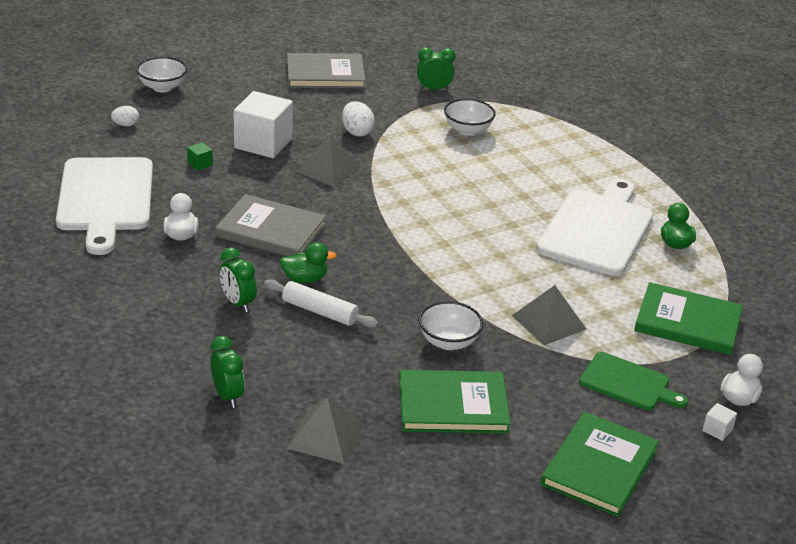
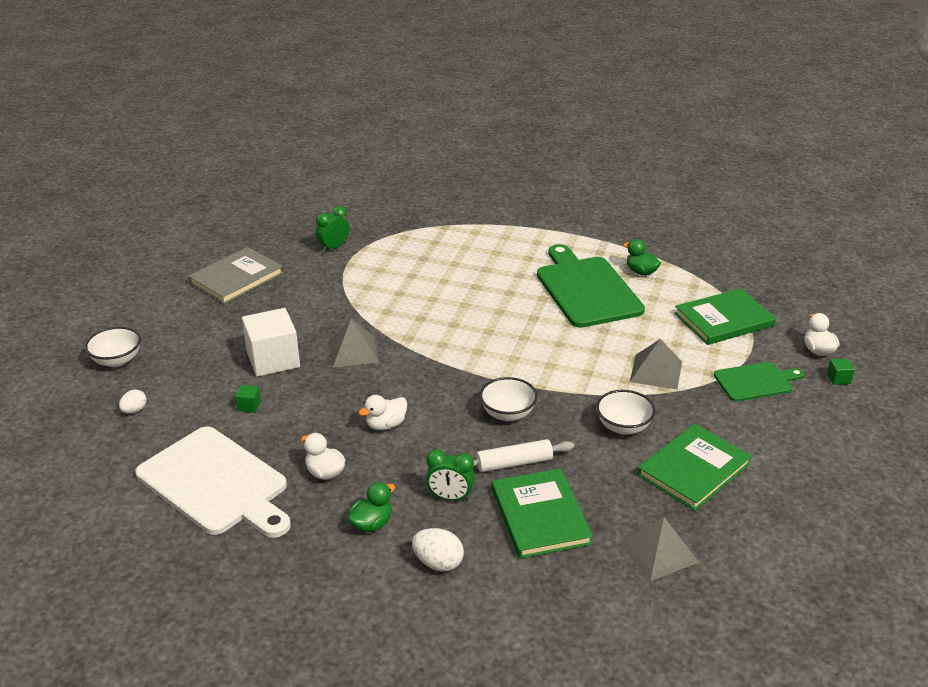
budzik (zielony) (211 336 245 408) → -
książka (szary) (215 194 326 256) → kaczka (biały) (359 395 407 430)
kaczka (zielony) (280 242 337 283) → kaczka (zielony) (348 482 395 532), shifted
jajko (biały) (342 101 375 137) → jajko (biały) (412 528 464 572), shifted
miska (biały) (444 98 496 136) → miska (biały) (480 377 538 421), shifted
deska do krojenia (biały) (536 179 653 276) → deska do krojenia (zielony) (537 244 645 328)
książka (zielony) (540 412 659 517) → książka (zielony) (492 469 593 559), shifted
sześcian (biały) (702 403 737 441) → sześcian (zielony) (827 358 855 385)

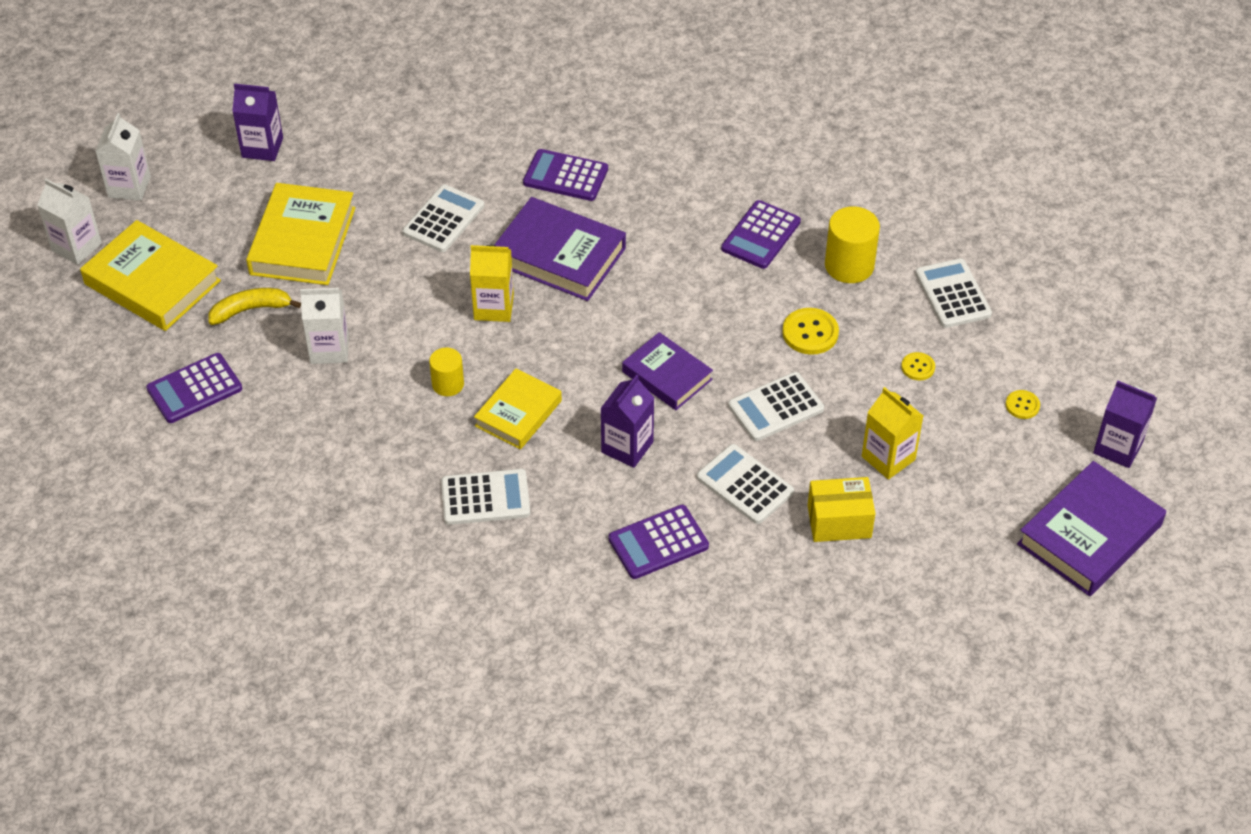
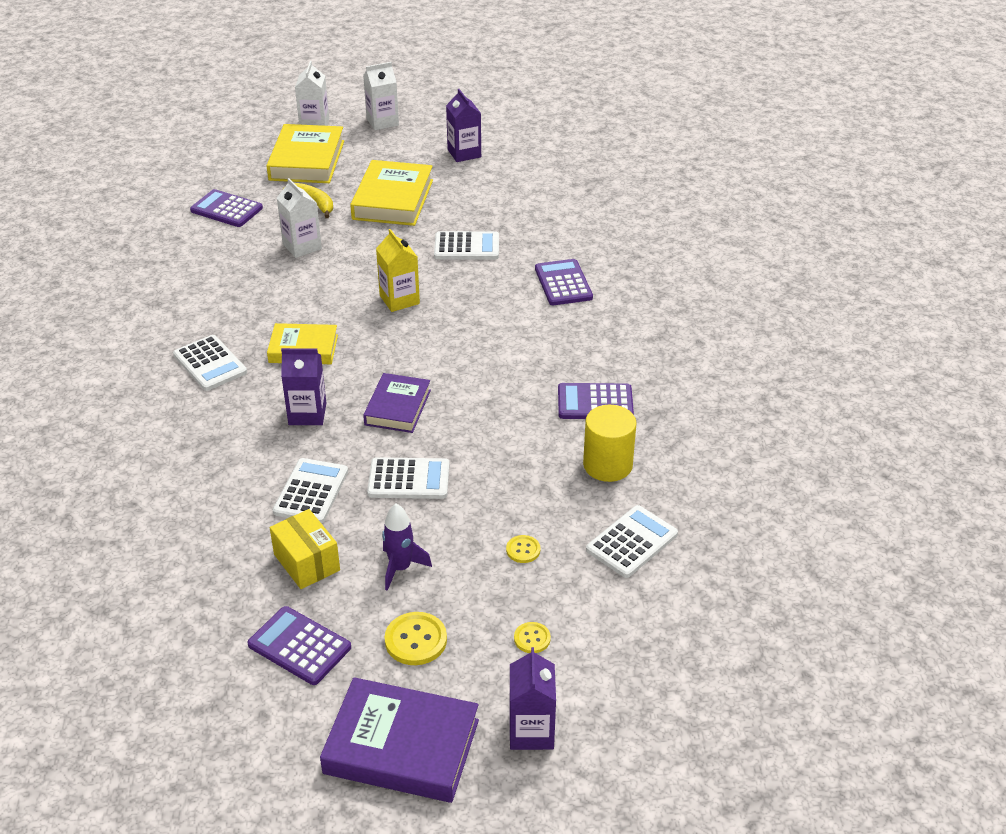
książka (żółty) (246 183 355 285) → książka (żółty) (350 160 433 226), 60 degrees counterclockwise
walec (żółty) (429 347 464 396) → -
książka (fioletowy) (494 197 626 301) → -
kalkulator (fioletowy) (608 505 709 579) → kalkulator (fioletowy) (247 606 351 685), shifted
kalkulator (biały) (728 372 824 441) → kalkulator (biały) (367 457 450 499), 150 degrees clockwise
guzik (żółty) (782 308 839 355) → guzik (żółty) (385 612 447 665), shifted
karton mleka (żółty) (862 387 923 480) → rakieta (fioletowy) (382 504 432 591)

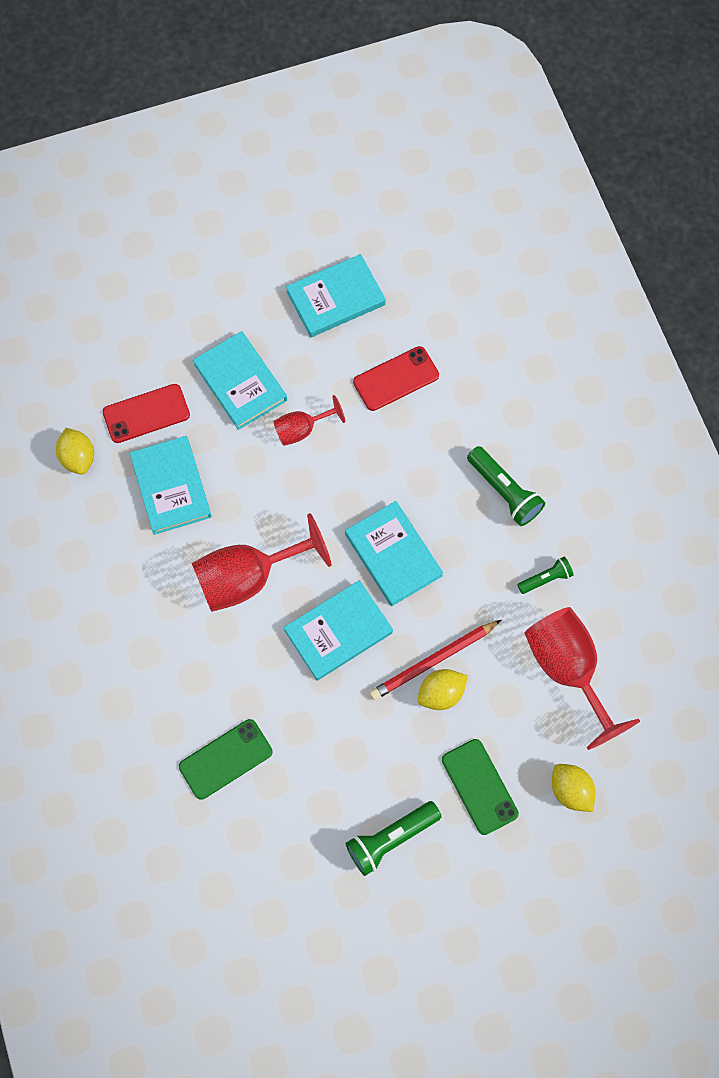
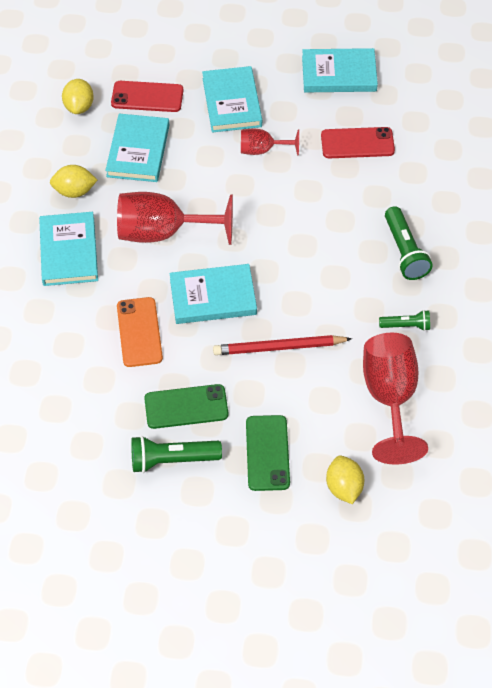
telefon (zielony) (179 719 273 800) → telefon (zielony) (144 384 228 429), shifted
książka (turkusowy) (345 501 443 606) → książka (turkusowy) (39 212 98 286), shifted
cytryna (żółty) (418 669 468 710) → cytryna (żółty) (50 165 97 198), shifted
- → telefon (pomarańczowy) (117 297 163 367)

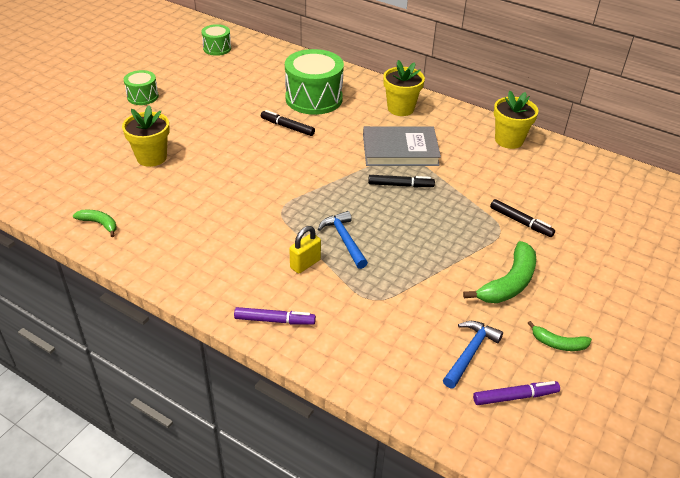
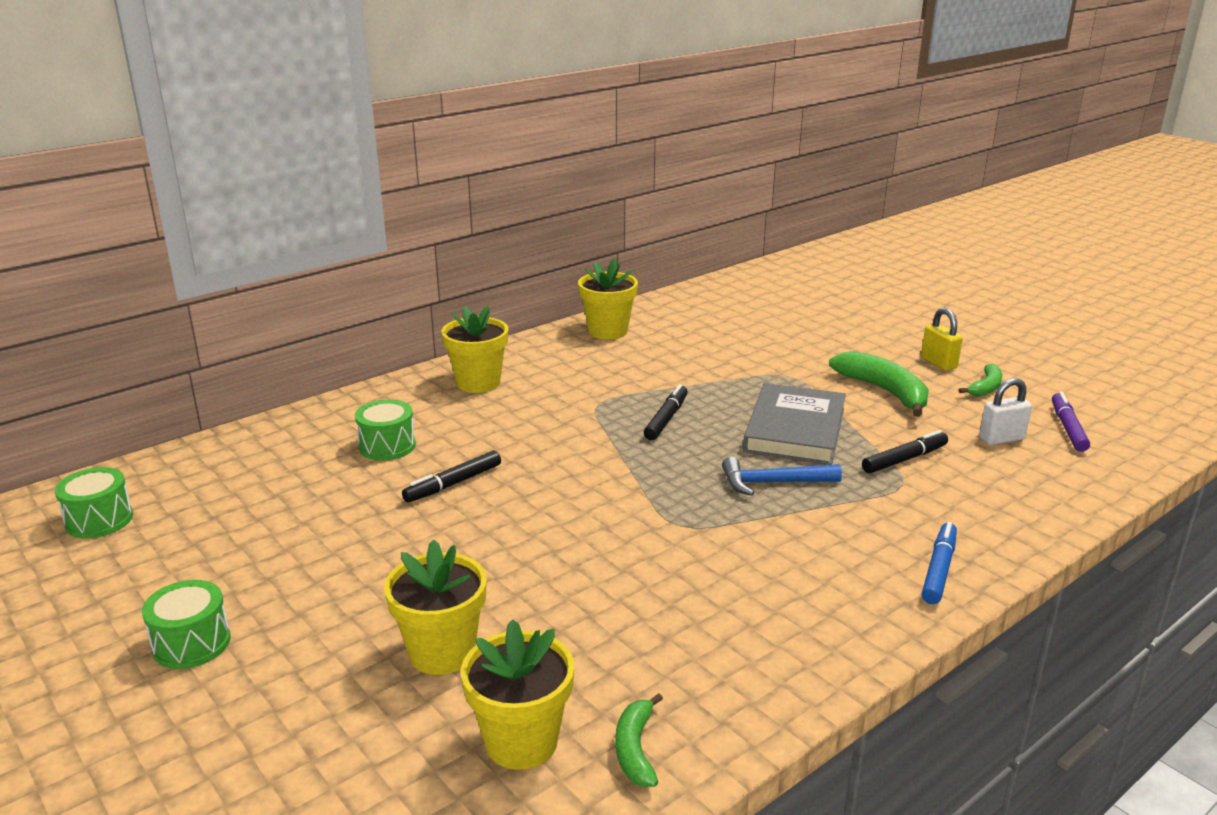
banan (zielony) (73 210 117 237) → banan (zielony) (615 693 663 787), 45 degrees counterclockwise
flamaster (fioletowy) (234 307 316 325) → flamaster (niebieski) (922 522 957 604)
bęben (zielony) (285 49 344 115) → bęben (zielony) (355 399 416 461), x0.53
kłódka (żółty) (289 226 321 274) → kłódka (żółty) (921 308 963 371), shifted
książka (szary) (363 126 441 166) → książka (szary) (743 383 846 465), shifted
młotek (niebieski) (443 321 503 389) → kłódka (biały) (979 378 1032 445)
flamaster (czarny) (490 199 555 237) → flamaster (czarny) (862 430 948 473), shifted
- → doniczka (żółty) (461 619 574 770)

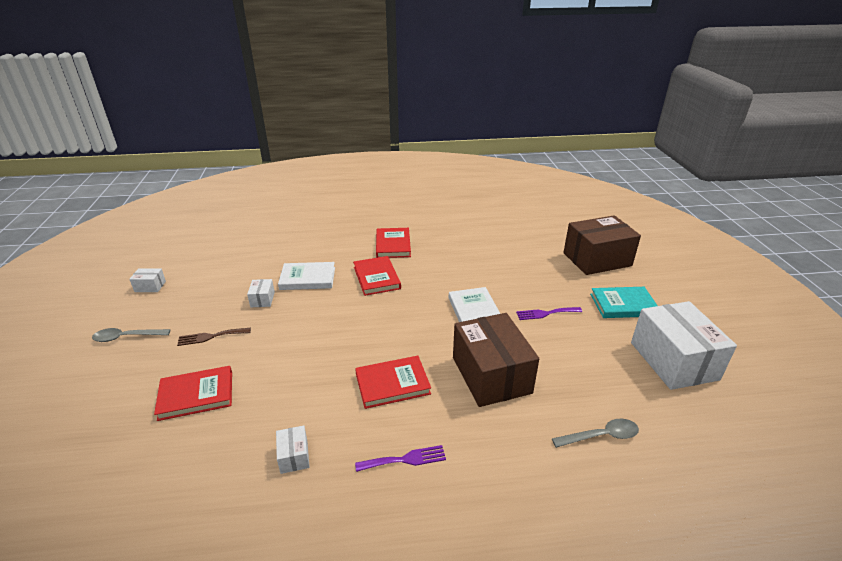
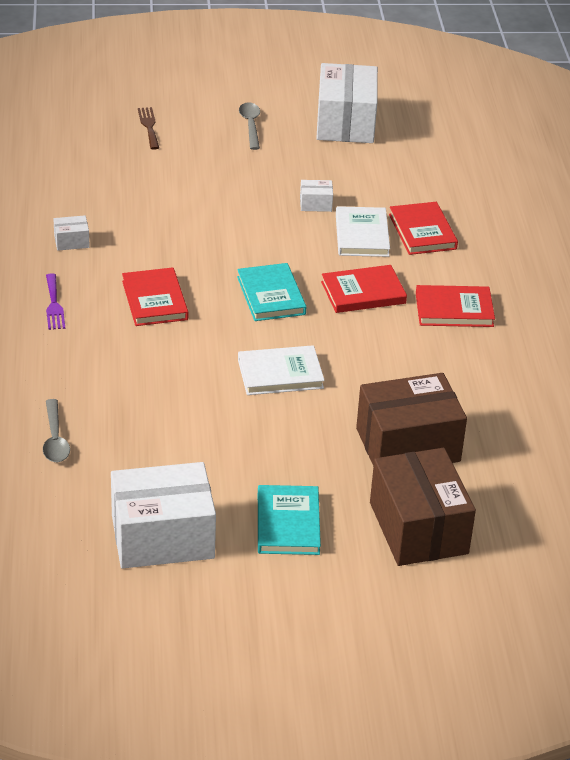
pudełko (biały) (129 268 166 292) → pudełko (biały) (316 63 378 143), x2.40
książka (czerwony) (154 366 232 421) → książka (czerwony) (389 202 458 255), shifted
widelec (brązowy) (177 328 251 346) → widelec (brązowy) (138 107 159 150), shifted
pudełko (brązowy) (453 313 539 407) → pudełko (brązowy) (356 373 467 466), shifted
widelec (fioletowy) (516 307 582 320) → -
- → książka (turkusowy) (237 263 306 321)

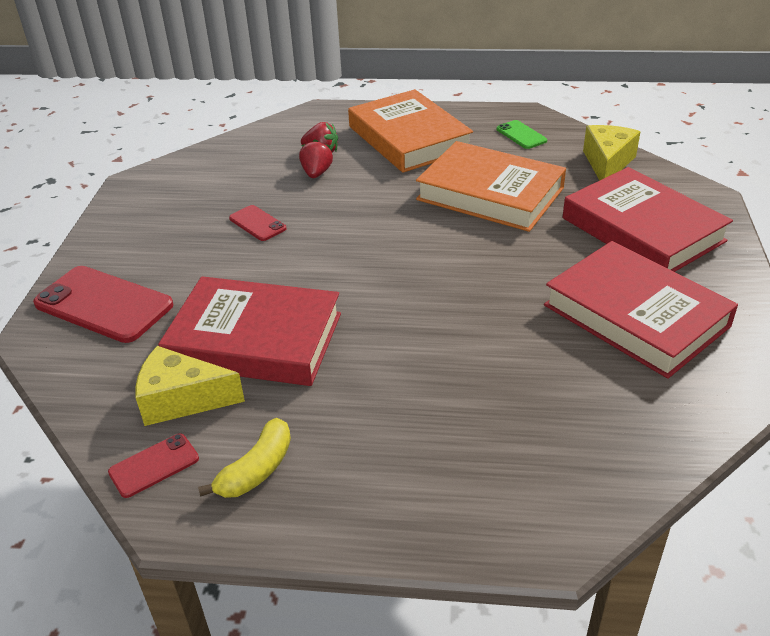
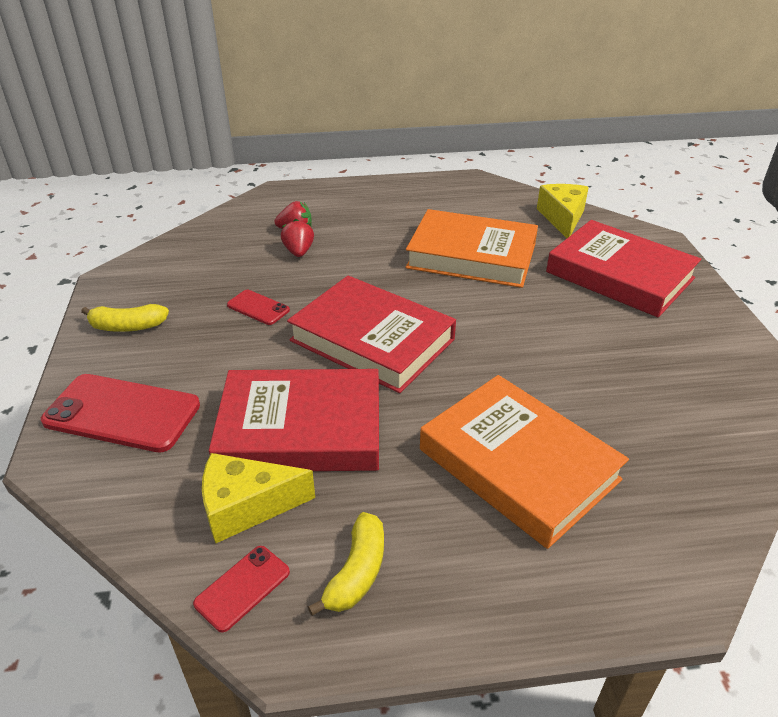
książka (pomarańczowy) (348 89 473 173) → książka (pomarańczowy) (420 375 629 549), shifted
telefon (zielony) (496 120 547 149) → -
książka (czerwony) (544 241 738 379) → książka (czerwony) (287 276 456 393), shifted
- → banan (żółty) (81 304 169 332)

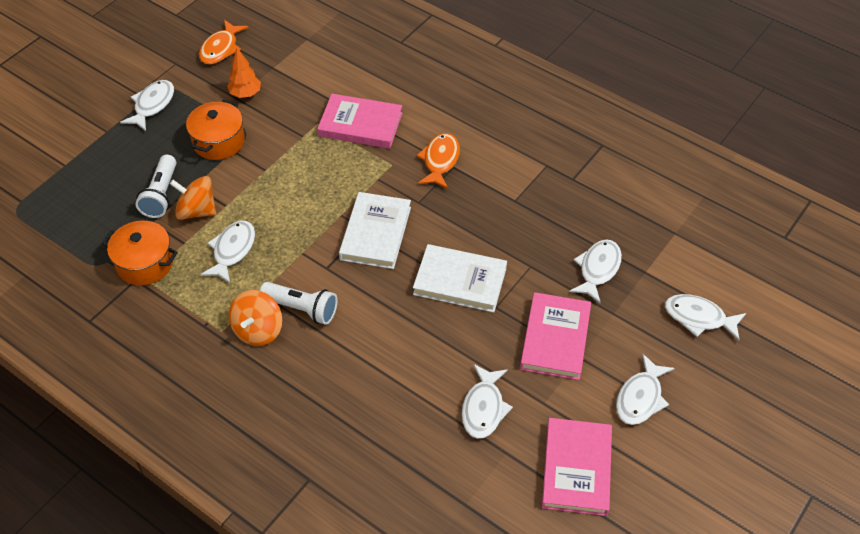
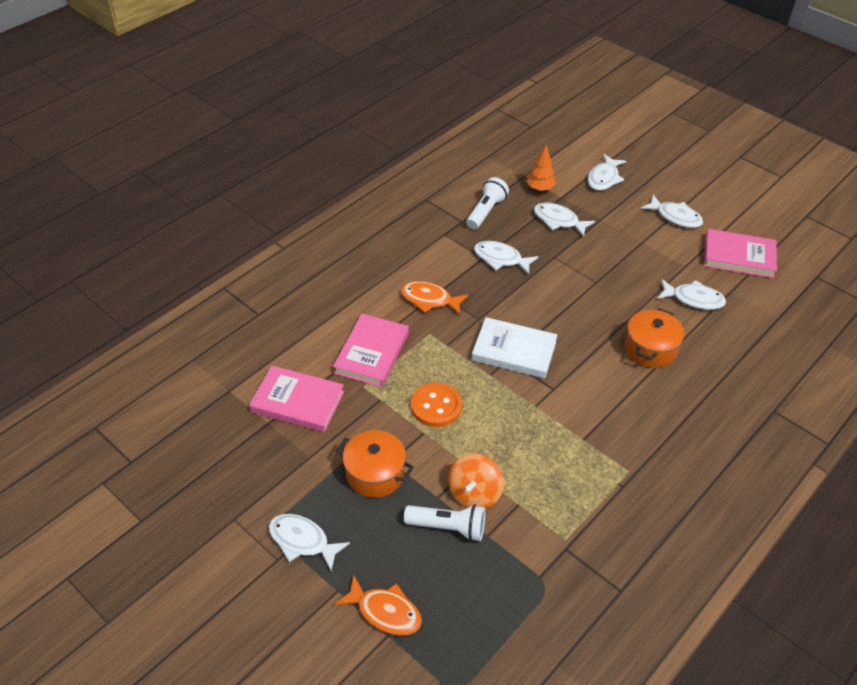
garnek (pomarańczowy) (102 220 178 286) → garnek (pomarańczowy) (625 308 684 368), shifted
ryba (pomarańczowy) (199 20 248 64) → ryba (pomarańczowy) (334 574 422 635), shifted
ryba (biały) (200 221 255 283) → ryba (biały) (474 241 539 274), shifted
drzewko (pomarańczowy) (227 48 261 98) → drzewko (pomarańczowy) (526 145 556 191), shifted
bączek (pomarańczowy) (229 290 282 346) → -
latarka (biały) (260 282 337 325) → latarka (biały) (466 177 509 229), shifted
książka (biały) (413 244 507 313) → -
książka (różowy) (520 292 591 380) → książka (różowy) (249 366 344 432), shifted
- → guzik (pomarańczowy) (411 382 462 427)

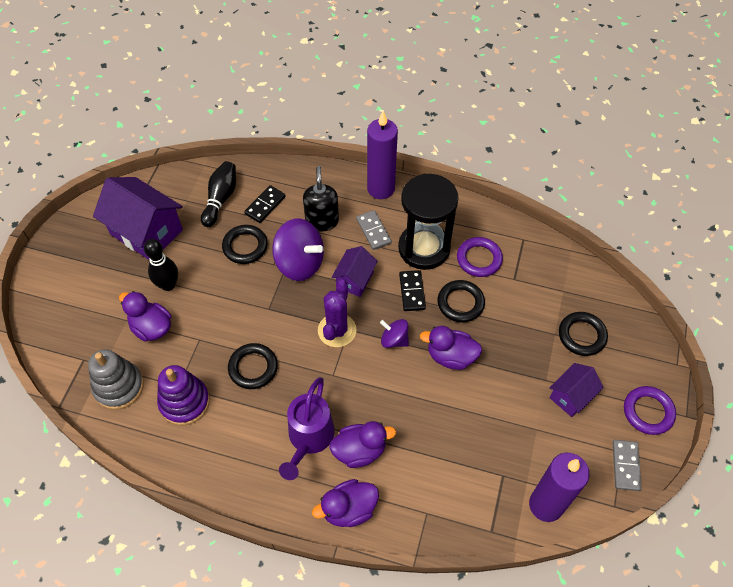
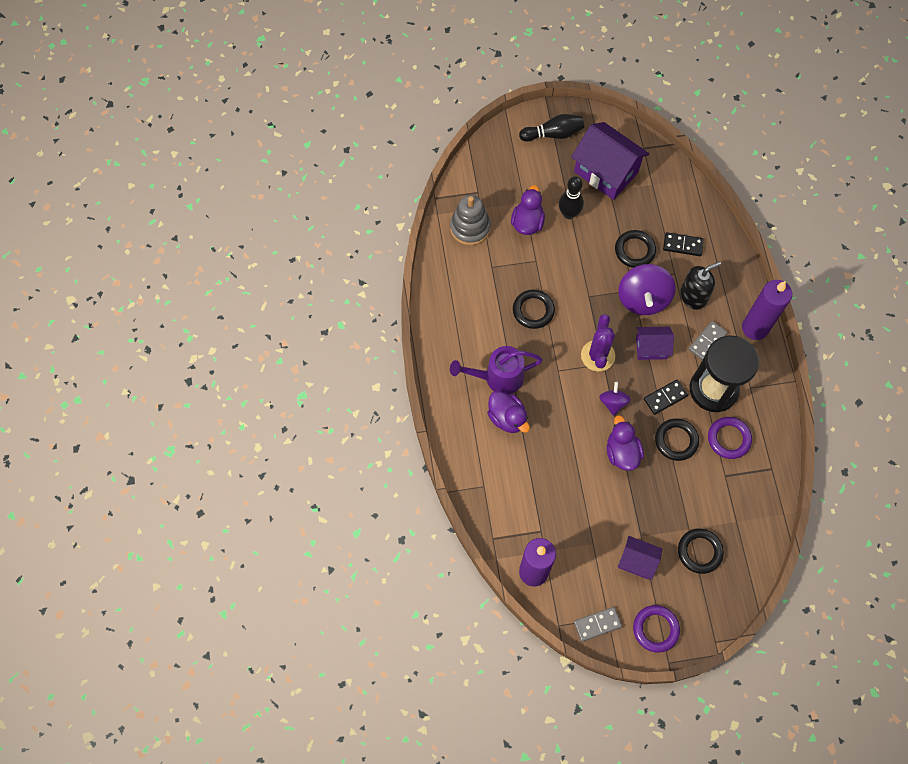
domek (fioletowy) (93 177 183 260) → domek (fioletowy) (571 122 649 200), 60 degrees counterclockwise
zabawka nakładanka (fioletowy) (157 365 210 425) → -
kręgiel (czarny) (201 161 236 227) → kręgiel (czarny) (519 114 584 142), shifted
kaczka (fioletowy) (312 479 379 527) → -
kaktus (fioletowy) (318 279 356 347) → kaktus (fioletowy) (581 314 615 371), 75 degrees counterclockwise

